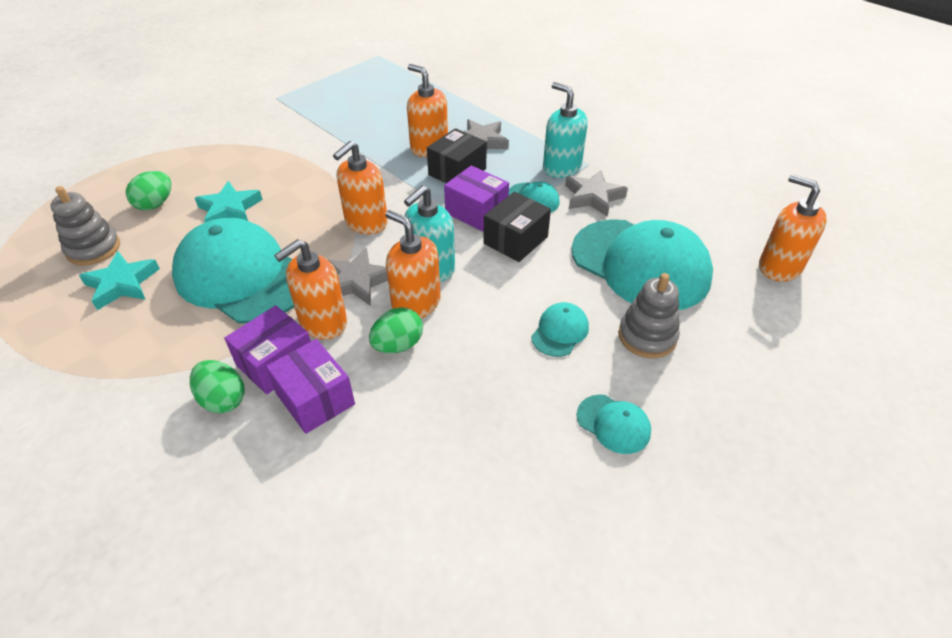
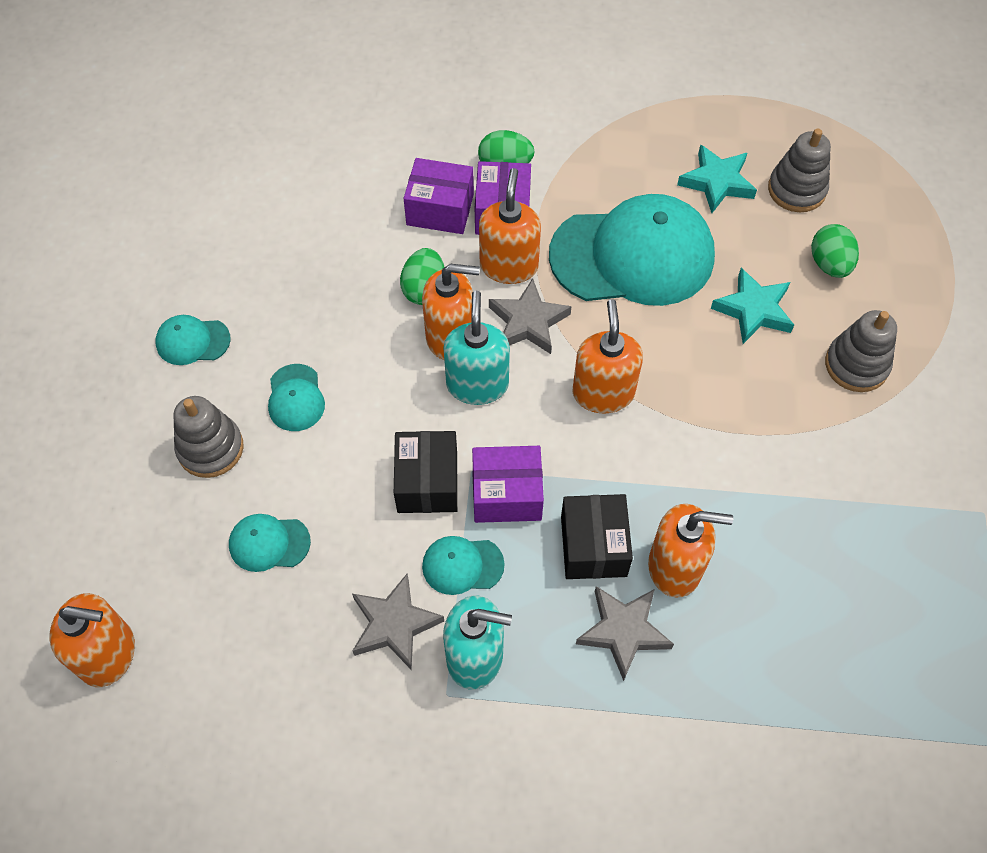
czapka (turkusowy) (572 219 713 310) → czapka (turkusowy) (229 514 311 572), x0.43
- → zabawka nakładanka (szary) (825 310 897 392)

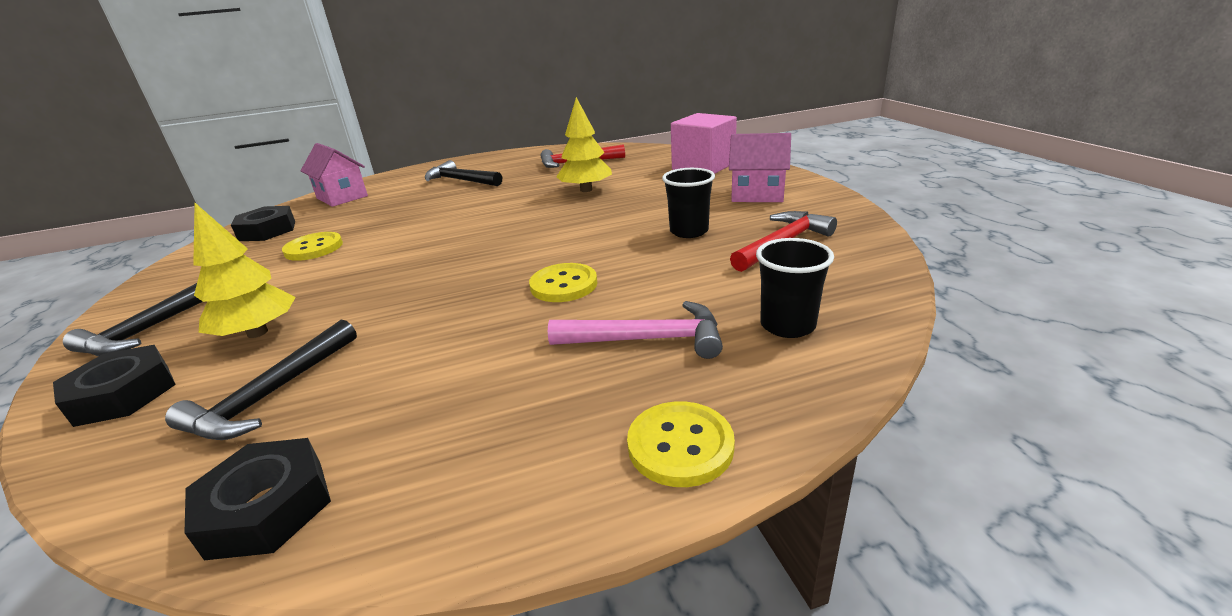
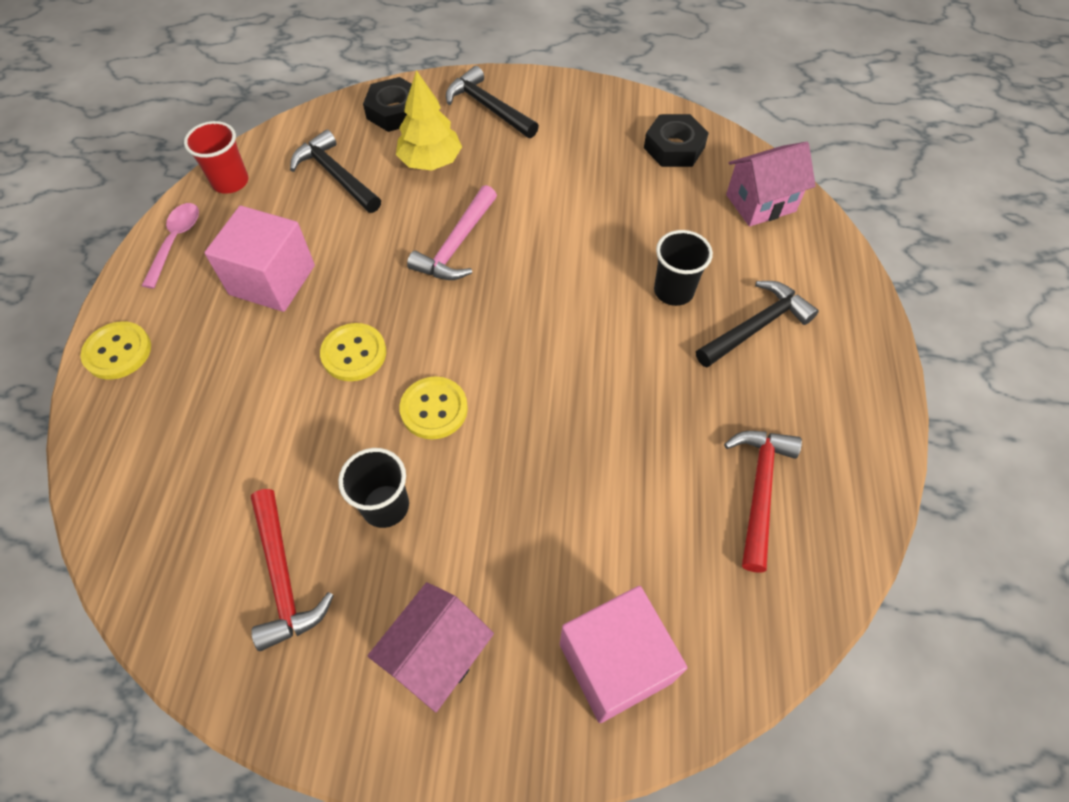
nakrętka (czarny) (184 438 331 560) → szklanka (czerwony) (184 121 248 194)
guzik (żółty) (282 232 343 261) → guzik (żółty) (399 376 468 439), shifted
młotek (różowy) (548 301 723 359) → młotek (różowy) (407 185 497 280), shifted
drzewko (żółty) (556 97 612 192) → -
szklanka (czarny) (756 238 834 338) → szklanka (czarny) (654 230 713 306), shifted
- → łyżka (różowy) (142 203 199 289)
- → sześcian (różowy) (204 206 315 312)

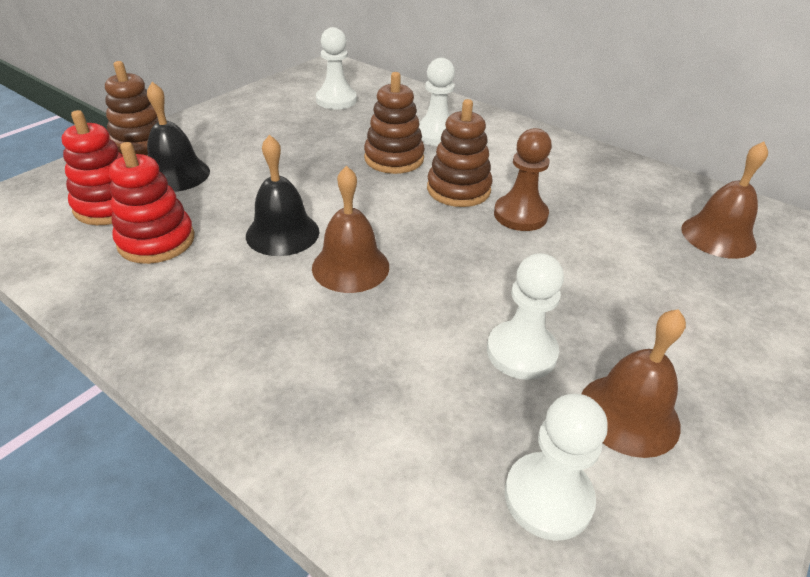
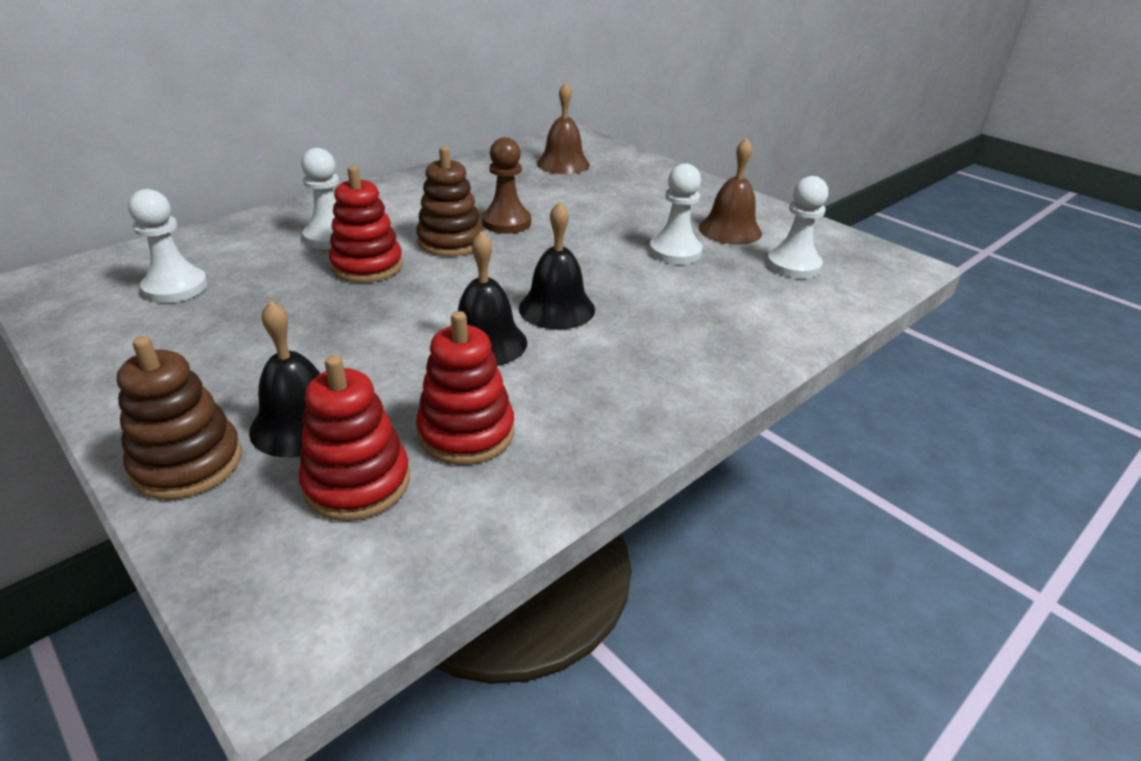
dzwonek (brązowy) (312 166 389 293) → dzwonek (czarny) (519 202 595 329)
zabawka nakładanka (brązowy) (364 72 425 174) → zabawka nakładanka (czerwony) (329 166 403 283)

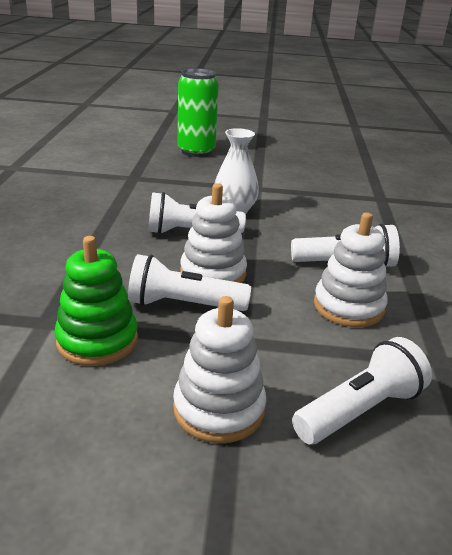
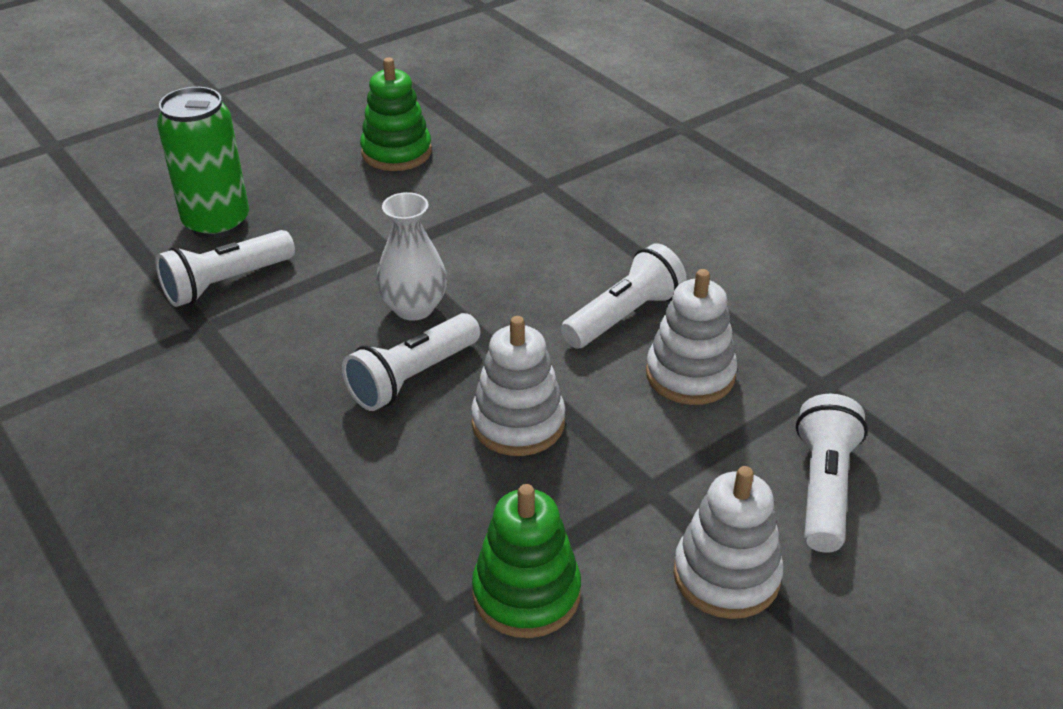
latarka (biały) (128 254 251 311) → latarka (biały) (155 230 295 307), shifted
- → zabawka nakładanka (zielony) (360 58 432 171)

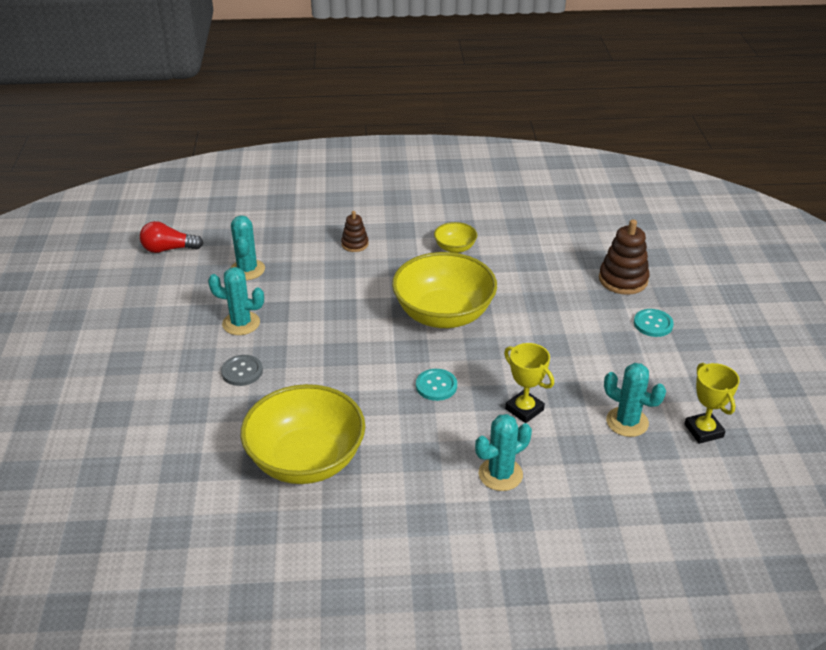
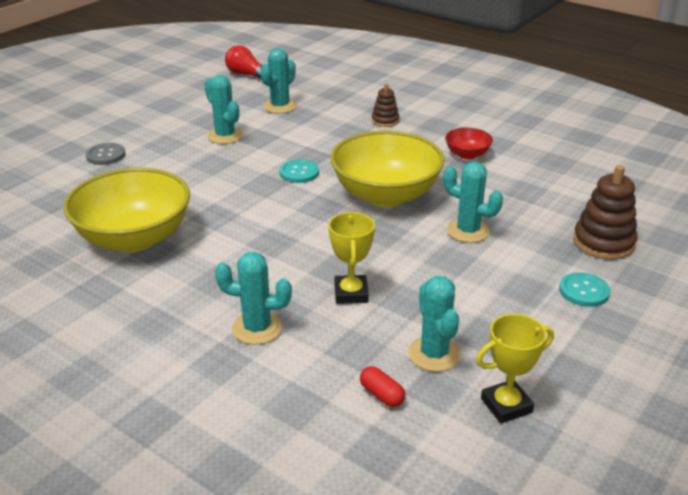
guzik (szary) (221 355 263 386) → guzik (szary) (86 143 125 165), shifted
guzik (turkusowy) (416 369 457 401) → guzik (turkusowy) (279 159 319 183), shifted
miska (żółty) (434 222 477 253) → miska (czerwony) (445 128 493 159)
puchar (żółty) (684 363 740 444) → puchar (żółty) (476 314 554 424), 45 degrees clockwise
- → kapsułka (czerwony) (360 366 405 407)
- → kaktus (turkusowy) (443 162 503 243)

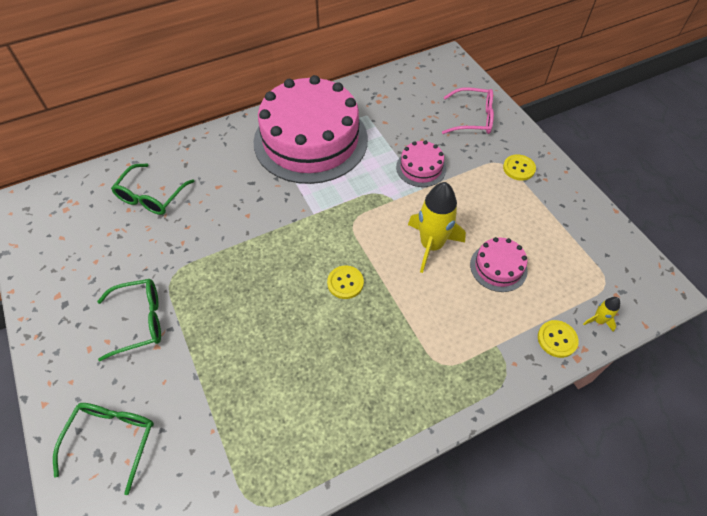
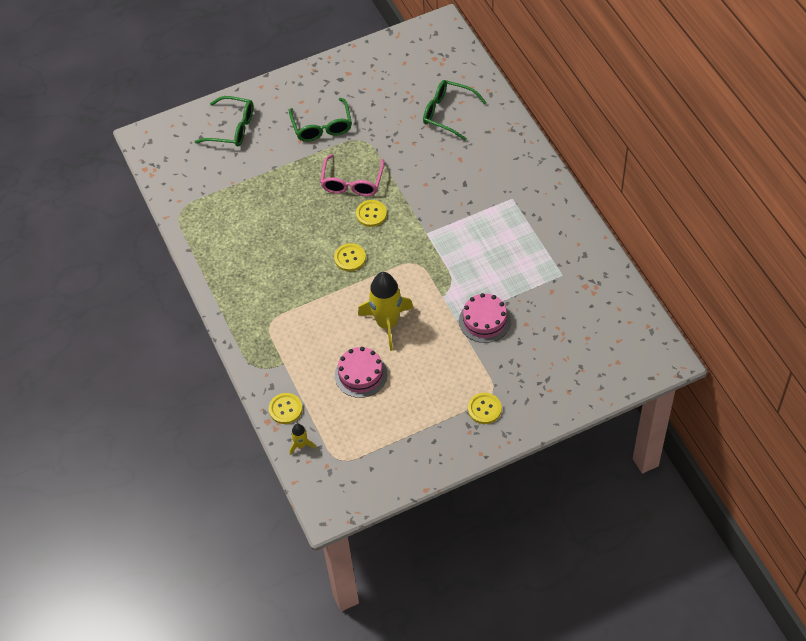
tort (różowy) (254 75 368 184) → -
okulary (różowy) (442 87 494 134) → okulary (różowy) (320 154 384 196), shifted
- → guzik (żółty) (356 200 387 227)

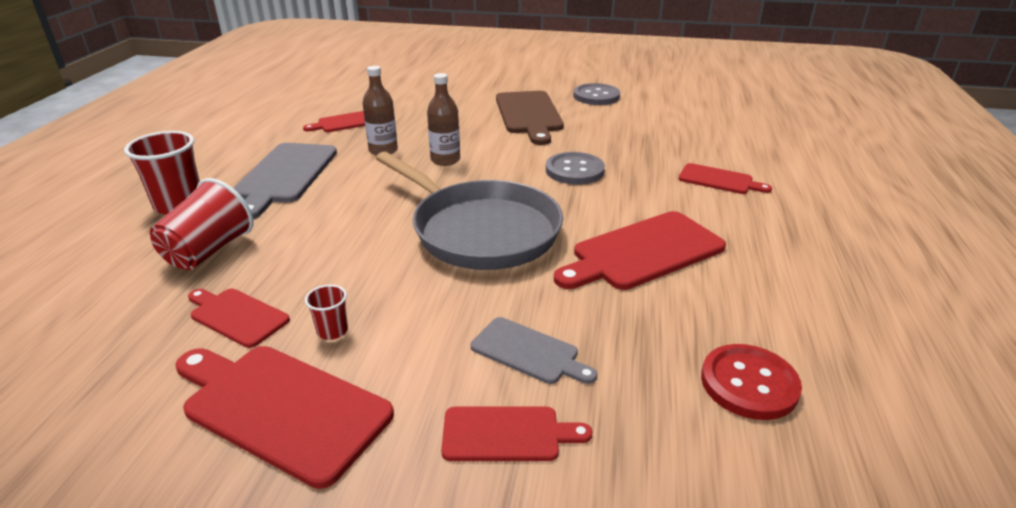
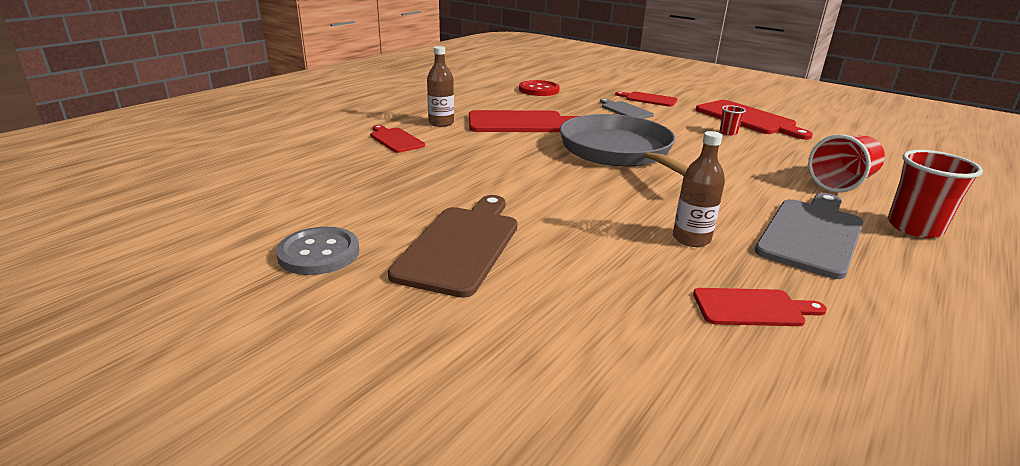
deska do krojenia (czerwony) (188 289 290 348) → -
butelka (brązowy) (427 73 460 166) → butelka (brązowy) (427 46 454 127), shifted
guzik (szary) (546 152 605 185) → -

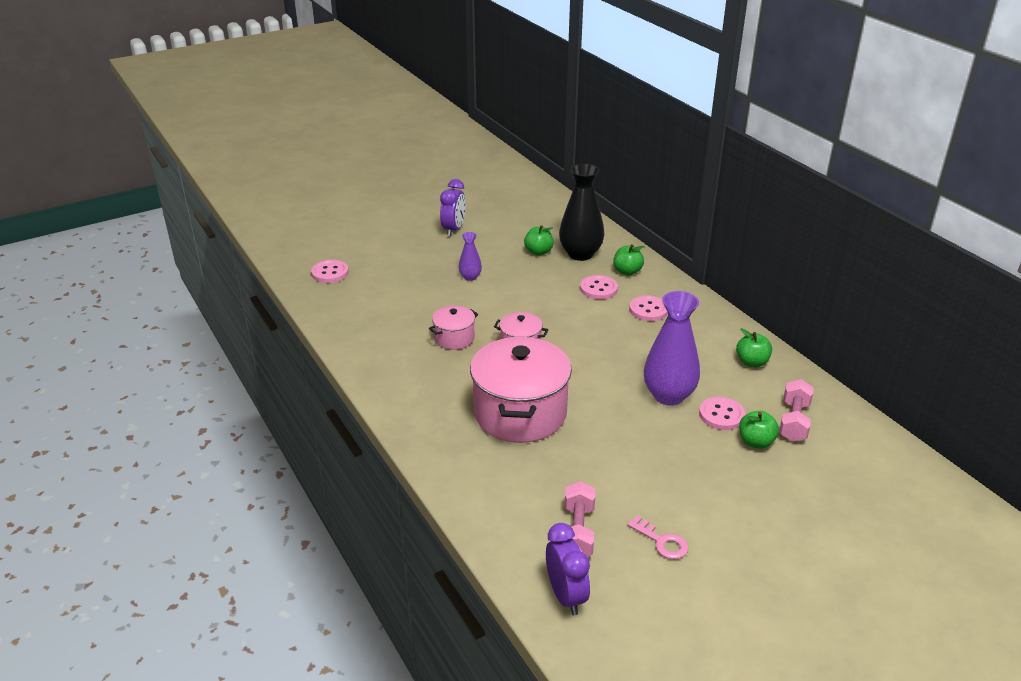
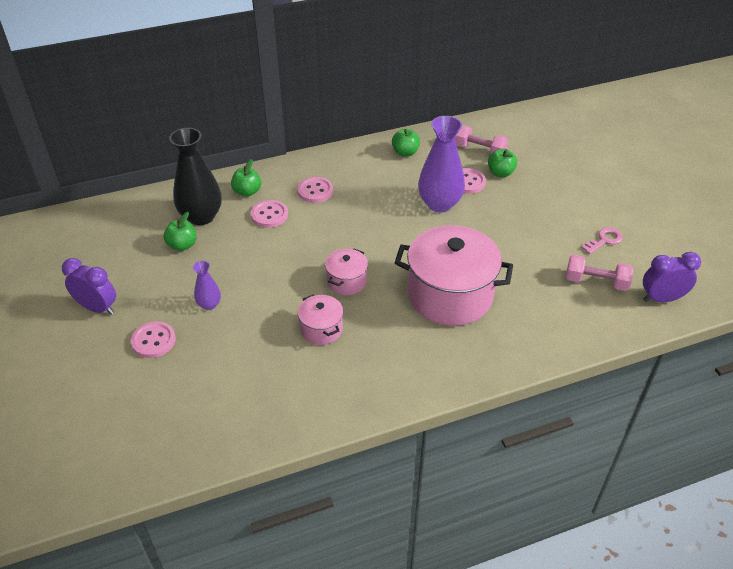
guzik (różowy) (311 260 349 283) → guzik (różowy) (131 321 176 358), shifted

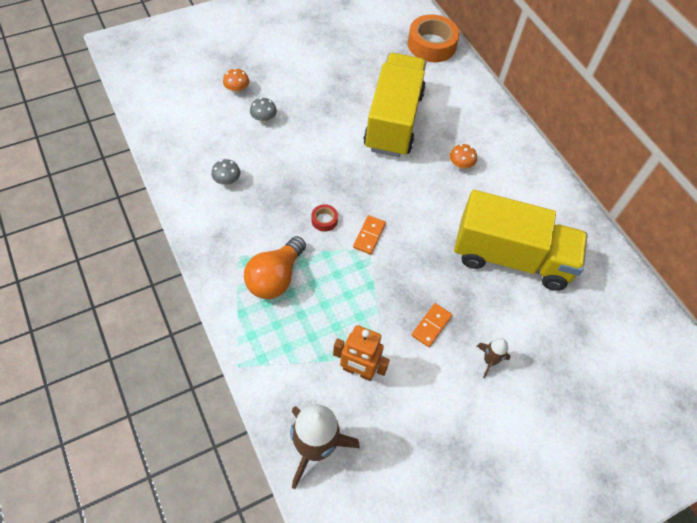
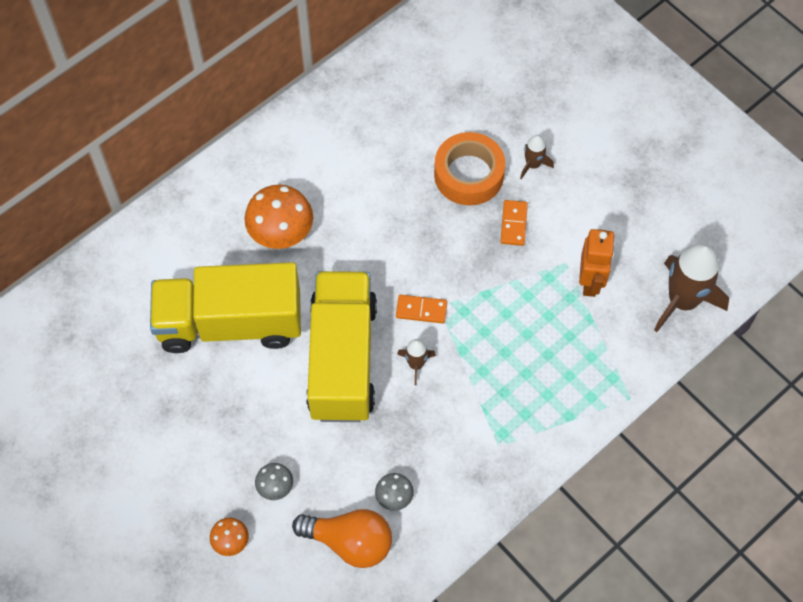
żarówka (pomarańczowy) (244 236 306 299) → żarówka (pomarańczowy) (292 509 392 568), shifted
taśma klejąca (czerwony) (311 204 338 232) → rakieta (brązowy) (397 339 436 385)
taśma klejąca (pomarańczowy) (408 14 460 62) → taśma klejąca (pomarańczowy) (434 132 506 205), shifted
kostka domina (pomarańczowy) (412 303 452 347) → kostka domina (pomarańczowy) (500 200 528 246), 75 degrees clockwise
grzyb (pomarańczowy) (450 144 477 169) → grzyb (pomarańczowy) (245 184 313 249), x1.93
ciężarówka (żółty) (454 190 588 291) → ciężarówka (żółty) (306 271 377 422), shifted

